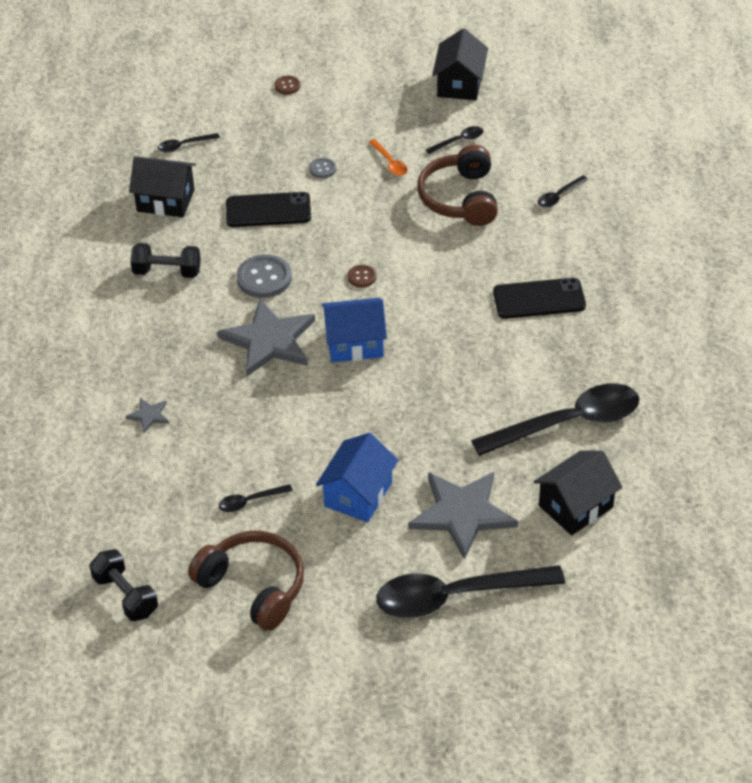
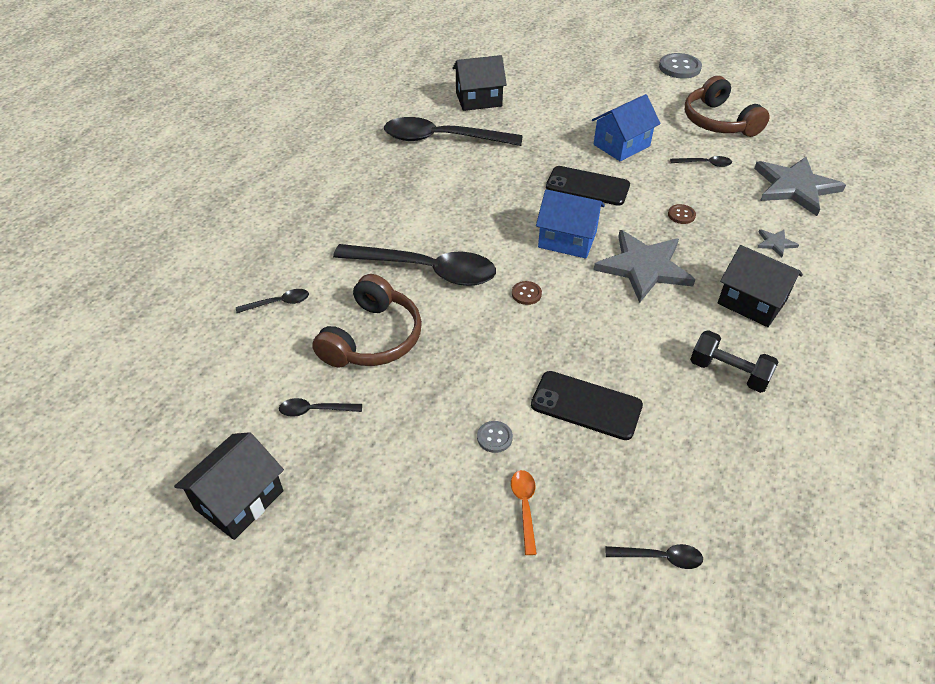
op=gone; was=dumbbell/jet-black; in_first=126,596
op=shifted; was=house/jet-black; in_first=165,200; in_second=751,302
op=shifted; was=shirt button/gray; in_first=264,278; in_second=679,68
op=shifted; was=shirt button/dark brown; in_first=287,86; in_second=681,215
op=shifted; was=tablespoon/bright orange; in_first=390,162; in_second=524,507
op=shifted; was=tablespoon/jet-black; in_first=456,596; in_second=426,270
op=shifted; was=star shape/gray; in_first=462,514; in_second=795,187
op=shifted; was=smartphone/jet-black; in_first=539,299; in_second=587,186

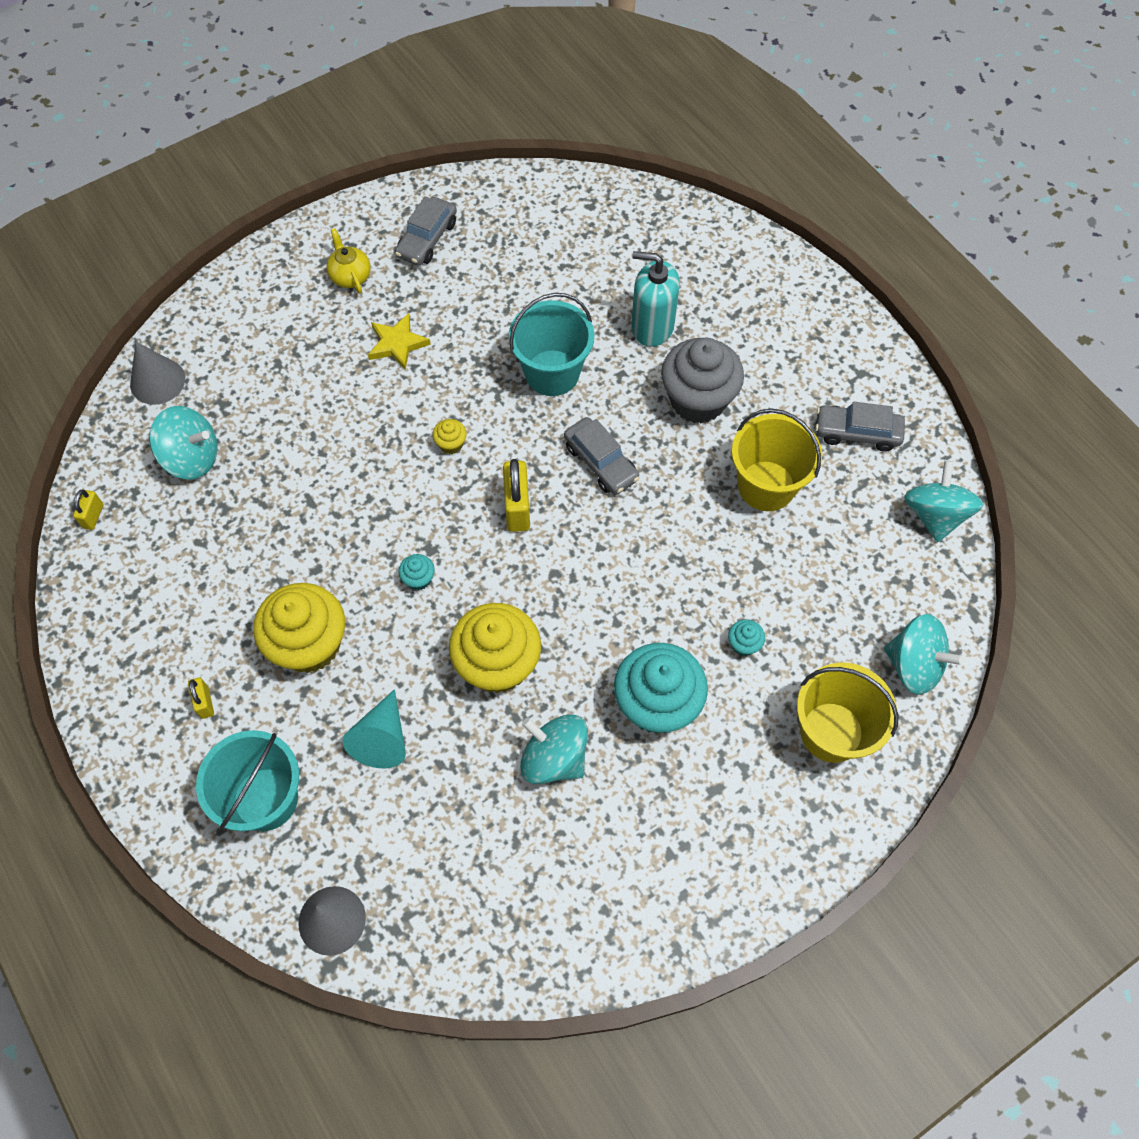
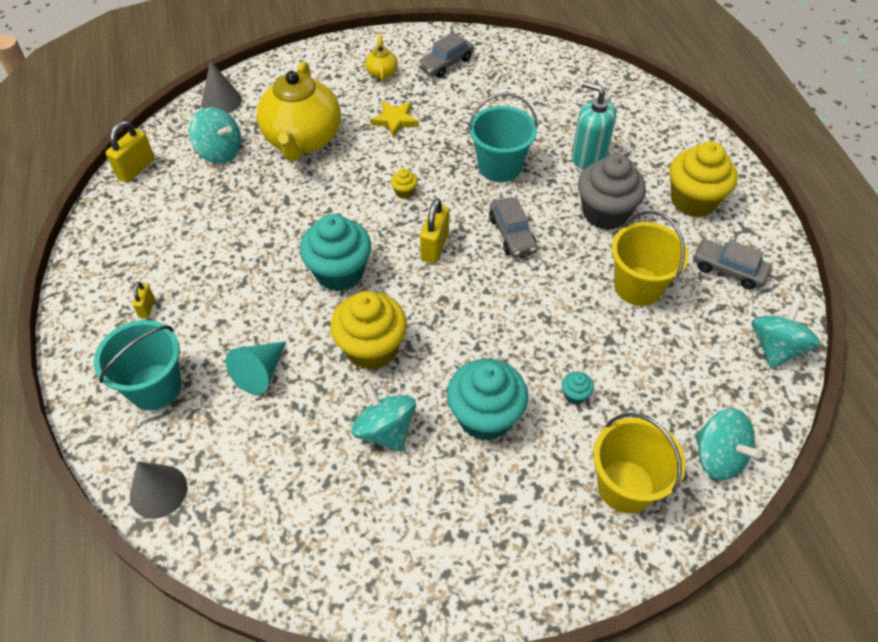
op=scaled; was=lock/yellow; in_first=93,516; in_second=136,169; ratio=1.78
op=shifted; was=cupcake/yellow; in_first=309,644; in_second=693,201
op=scaled; was=cupcake/aqua; in_first=419,579; in_second=339,272; ratio=2.42
op=new; now=teapot/yellow; in_second=303,140

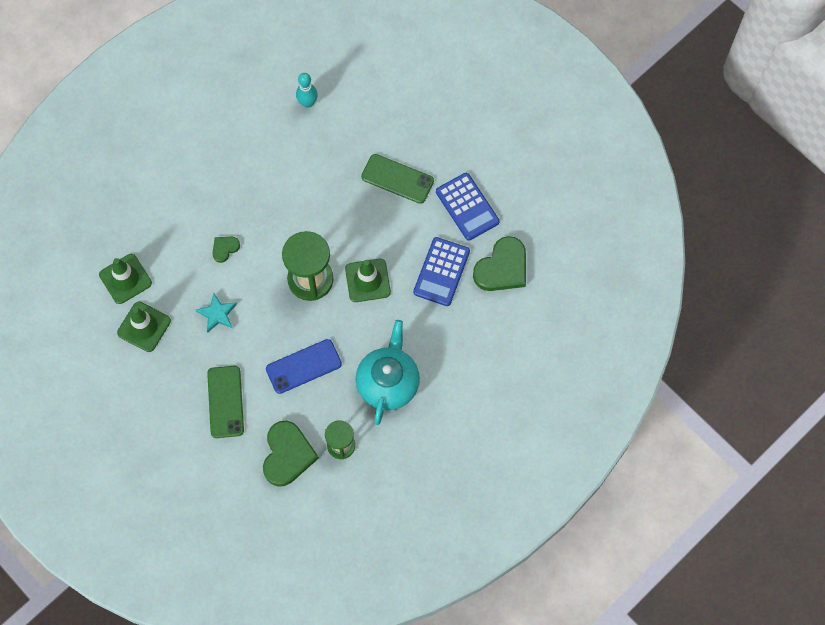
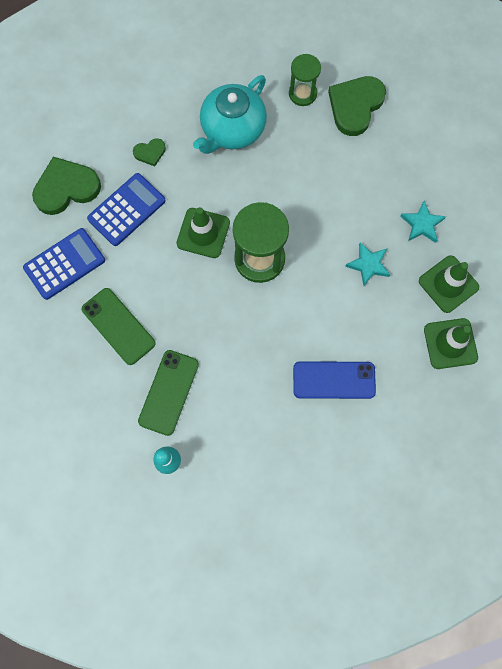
op=shifted; was=smartphone/green; in_first=225,402; in_second=168,392
op=shifted; was=heart shape/green; in_first=225,248; in_second=150,152
op=shifted; was=smartphone/royal blue; in_first=303,366; in_second=334,380
op=rotated; was=pocket calculator/royal blue; in_first=467,207; in_second=64,264; clockwise=60
op=new; now=star shape/aqua; in_second=422,224

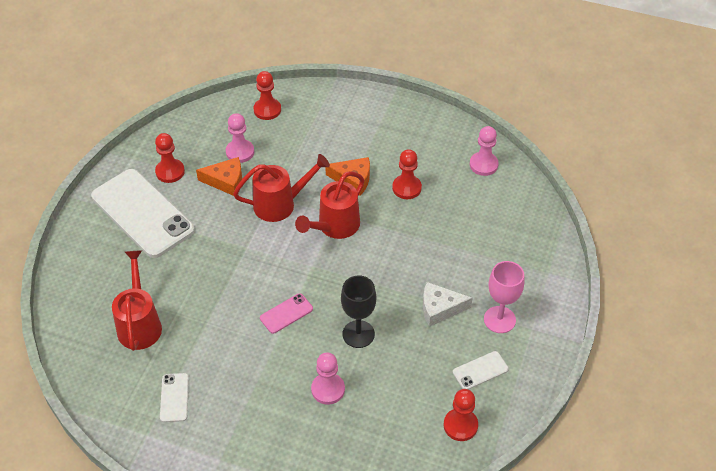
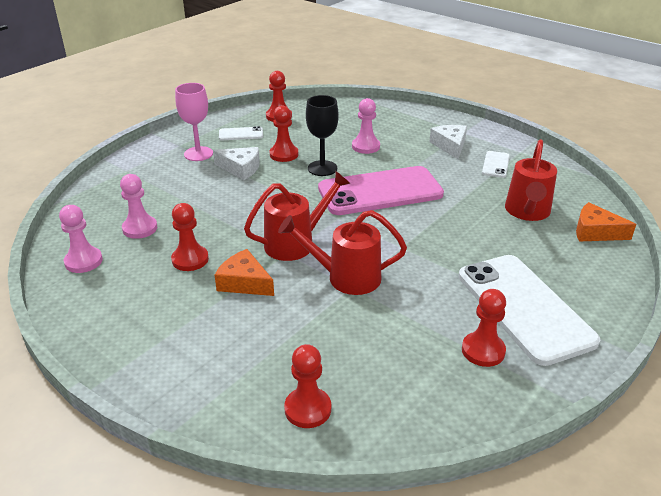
op=shifted; was=cheese/bright orange; in_first=226,181; in_second=595,232
op=shifted; was=pawn/rosy; in_first=240,152; in_second=140,228
op=scaled; was=smartphone/rosy; in_first=286,313; in_second=380,191; ratio=2.34
op=new; now=pawn/scarlet; in_second=284,154
op=new; now=cheese/snow-white; in_second=450,146

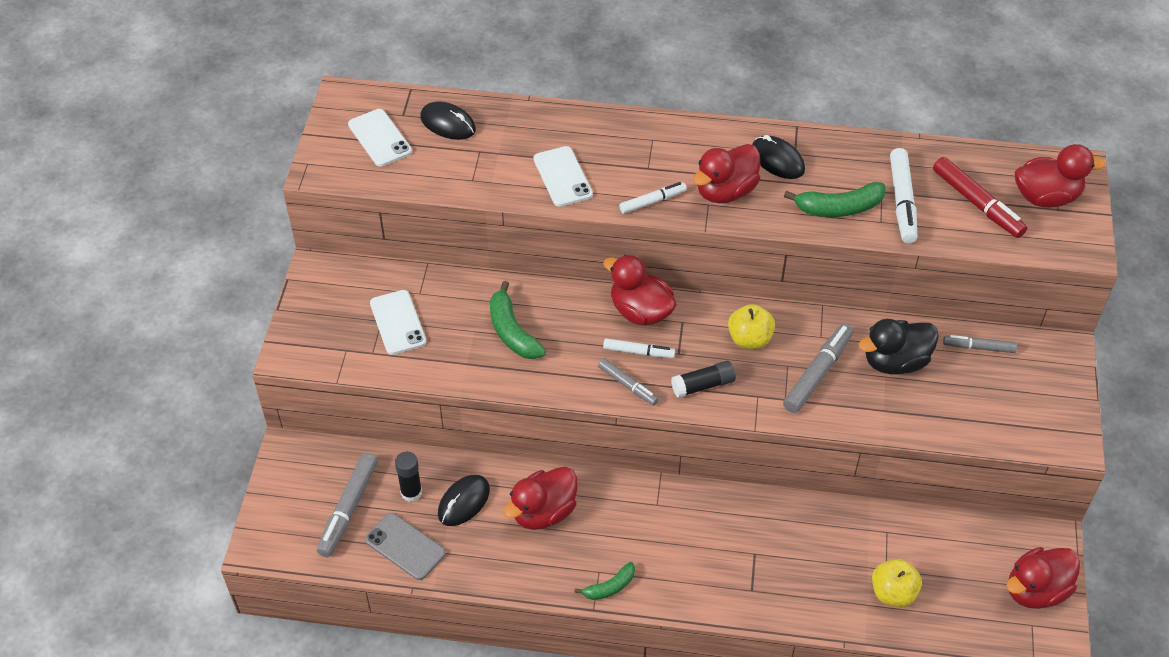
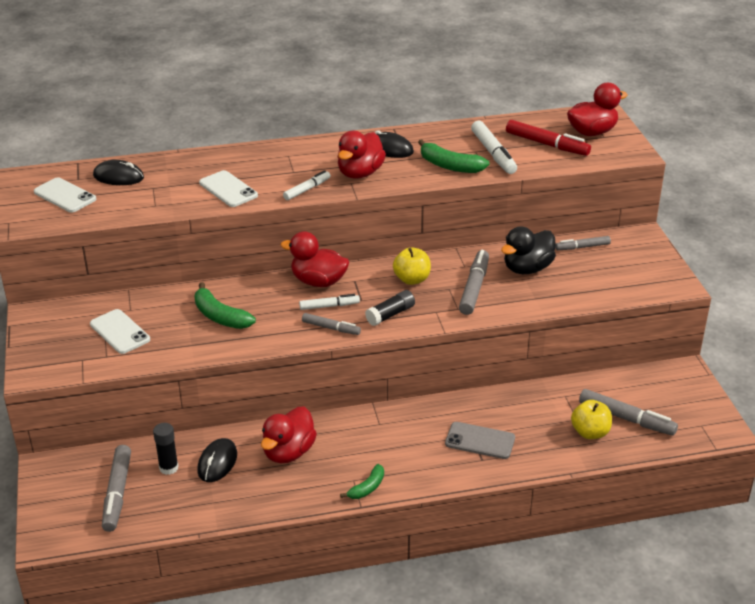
op=shifted; was=smartphone/gray; in_first=405,546; in_second=480,441
op=rotated; was=banana fruit/green; in_first=839,208; in_second=450,166; clockwise=60
op=gone; was=duck/scarlet; in_first=1035,590
op=new; now=marker pen/gray; in_second=626,418

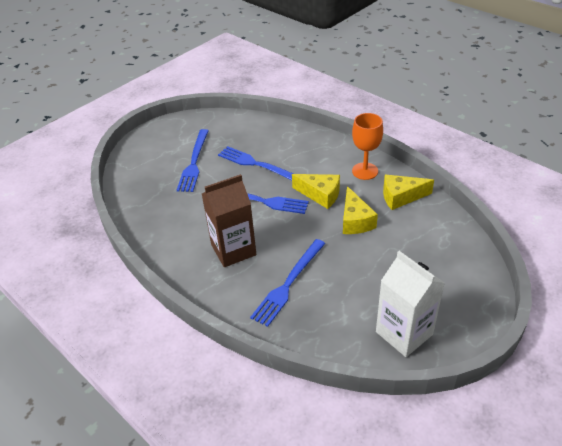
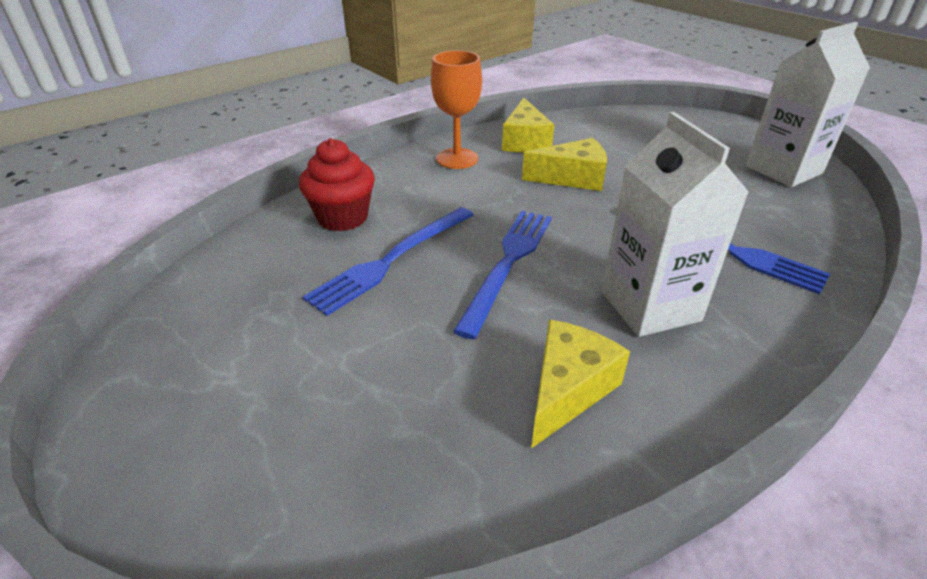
op=gone; was=table fork/royal blue; in_first=194,162
op=repainted; was=juice carton/dark brown; now=juice carton/snow-white; in_first=233,250; in_second=650,306
op=shifted; was=cheese/yellow; in_first=320,195; in_second=568,390
op=new; now=cupcake/scarlet; in_second=342,218

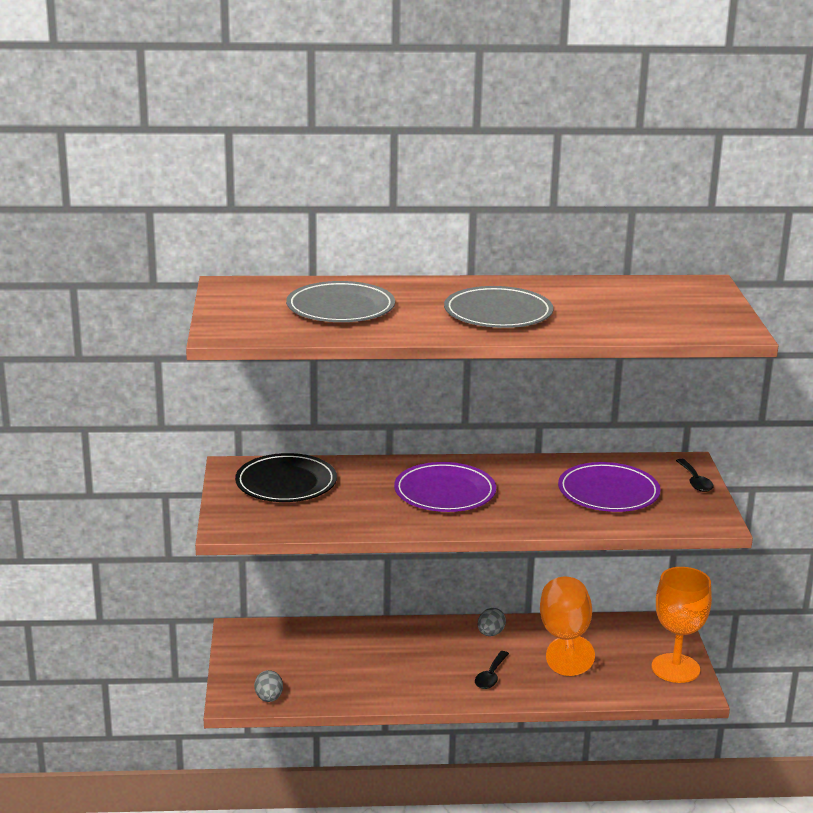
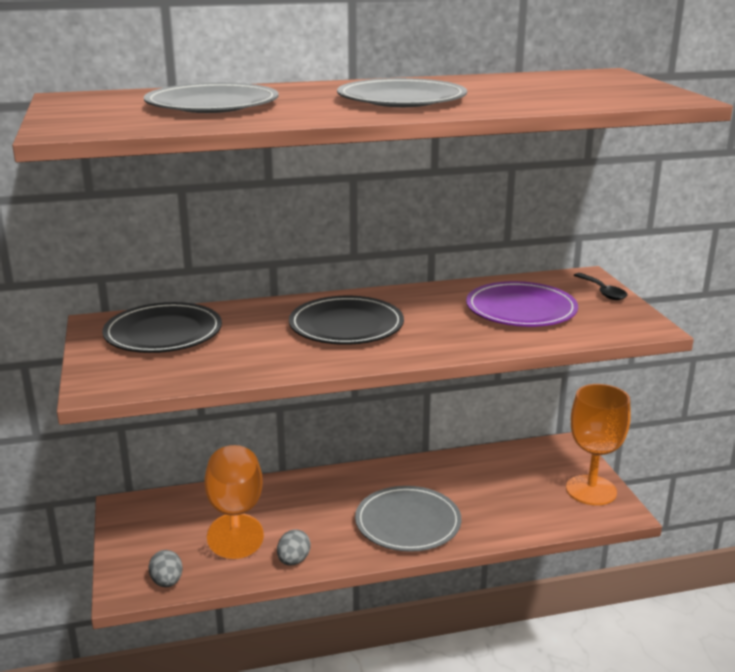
op=repainted; was=dinner plate/violet; now=dinner plate/jet-black; in_first=445,492; in_second=346,326
op=swapped; was=tablespoon/jet-black; now=dinner plate/gray; in_first=491,676; in_second=408,523
op=shifted; was=egg/gray; in_first=490,633; in_second=293,561
op=shifted; was=chalice/bright orange; in_first=565,639; in_second=235,514

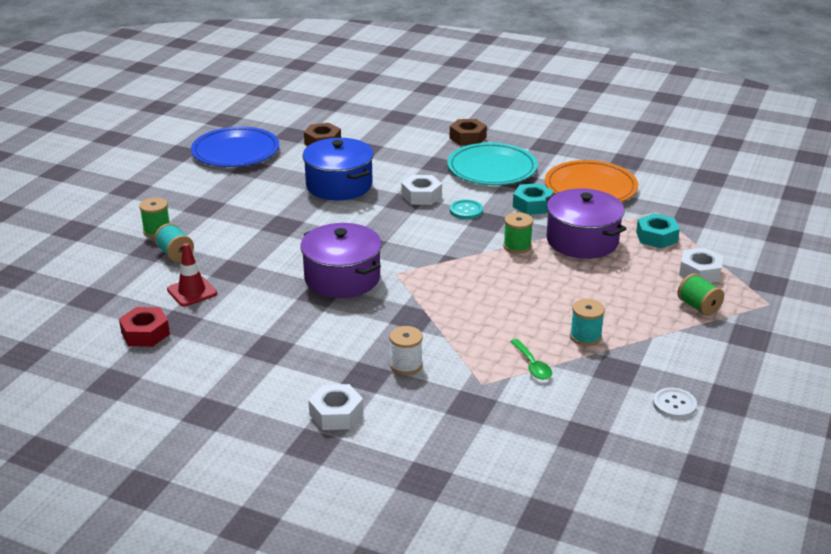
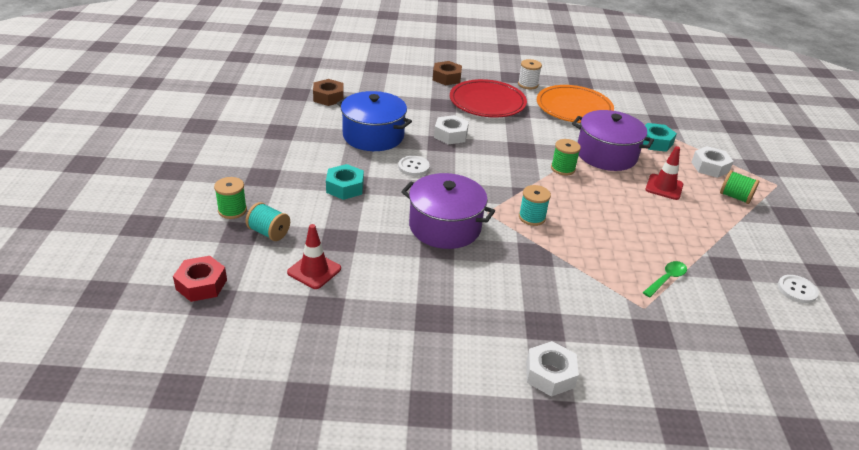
op=shifted; was=hex nut/scarlet; in_first=145,333; in_second=201,284
op=gone; was=dinner plate/royal blue; in_first=235,152
op=shifted; was=reel of thread/snow-white; in_first=406,365; in_second=528,85
op=repainted; was=dinner plate/aqua; now=dinner plate/scarlet; in_first=492,169; in_second=487,102
op=gone; was=shirt button/aqua; in_first=466,211
op=rotated; was=tablespoon/green; in_first=532,365; in_second=666,279; clockwise=-90
op=shifted; was=hex nut/aqua; in_first=532,205; in_second=345,187
op=shifted; was=reel of thread/aqua; in_first=585,337; in_second=532,217
op=new; now=shirt button/snow-white; in_second=413,167
op=new; now=traffic cone/scarlet; in_second=664,187

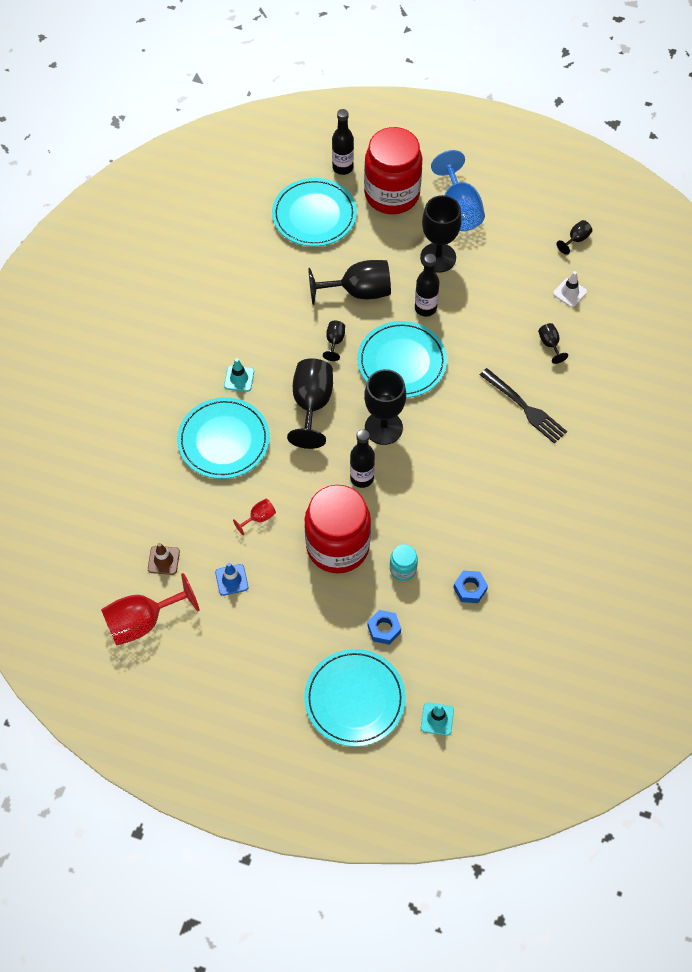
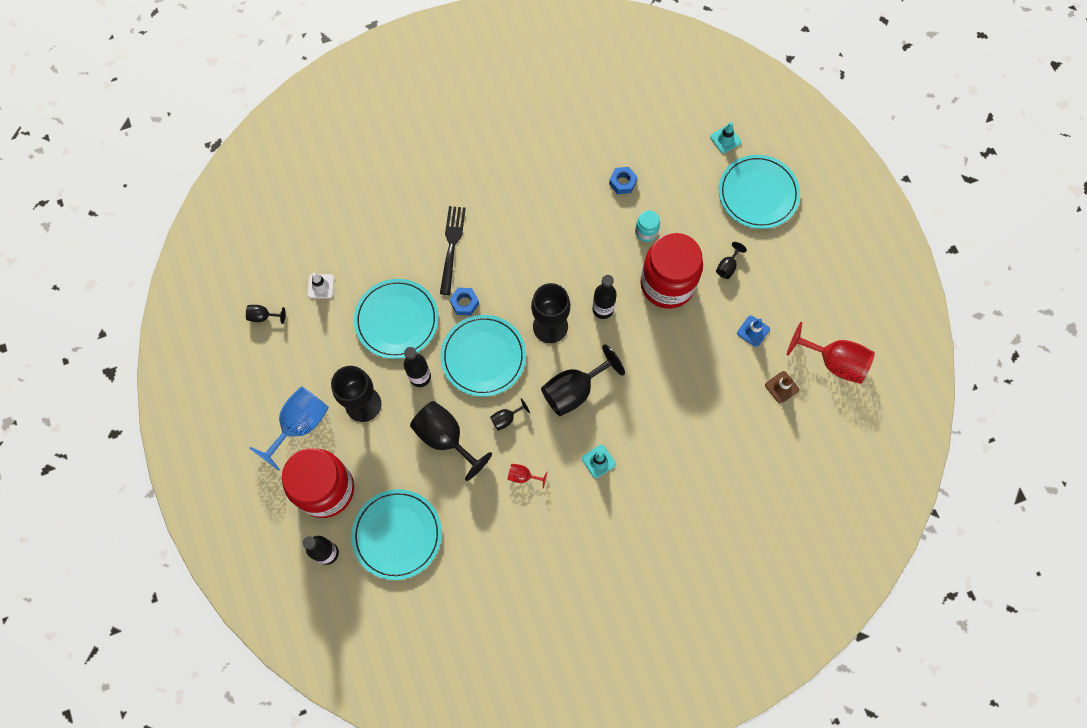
op=shifted; was=dinner plate/aqua; in_first=224,440; in_second=397,320
op=shifted; was=chalice/scarlet; in_first=259,518; in_second=523,476
op=shifted; was=hex nut/royal blue; in_first=384,629; in_second=464,303
op=shifted; was=chalice/jet-black; in_first=550,344; in_second=727,267

